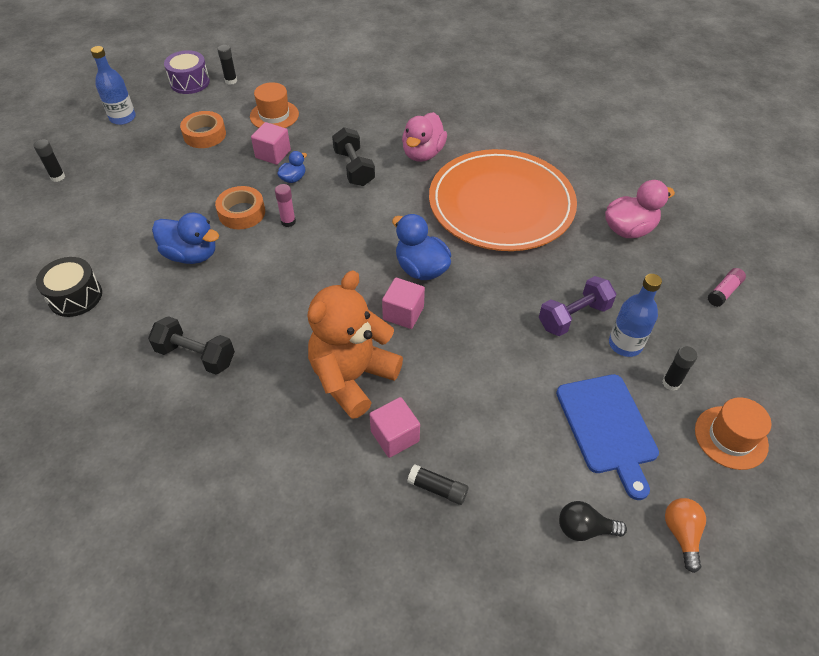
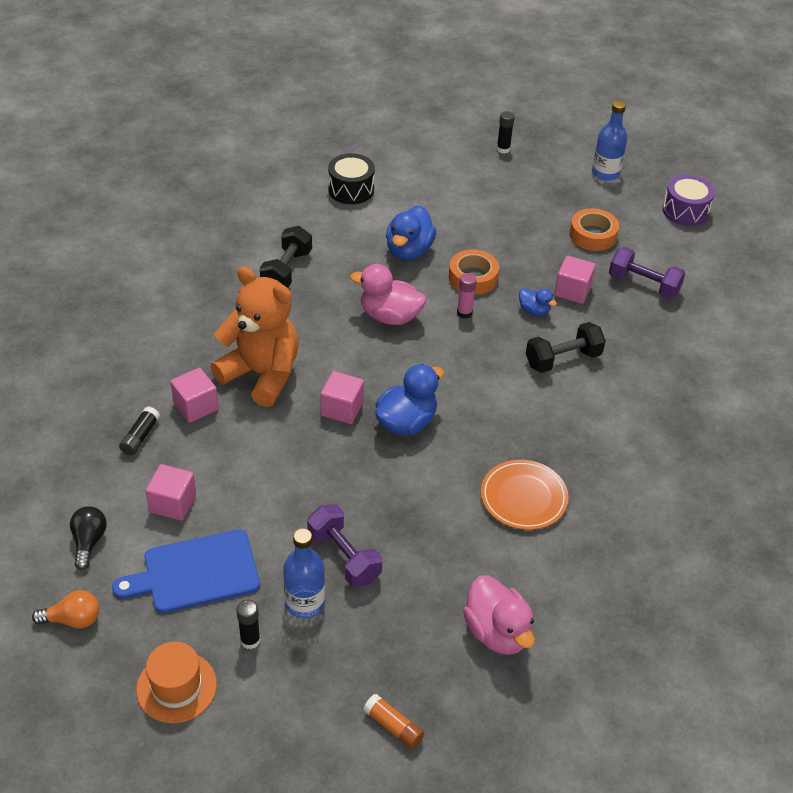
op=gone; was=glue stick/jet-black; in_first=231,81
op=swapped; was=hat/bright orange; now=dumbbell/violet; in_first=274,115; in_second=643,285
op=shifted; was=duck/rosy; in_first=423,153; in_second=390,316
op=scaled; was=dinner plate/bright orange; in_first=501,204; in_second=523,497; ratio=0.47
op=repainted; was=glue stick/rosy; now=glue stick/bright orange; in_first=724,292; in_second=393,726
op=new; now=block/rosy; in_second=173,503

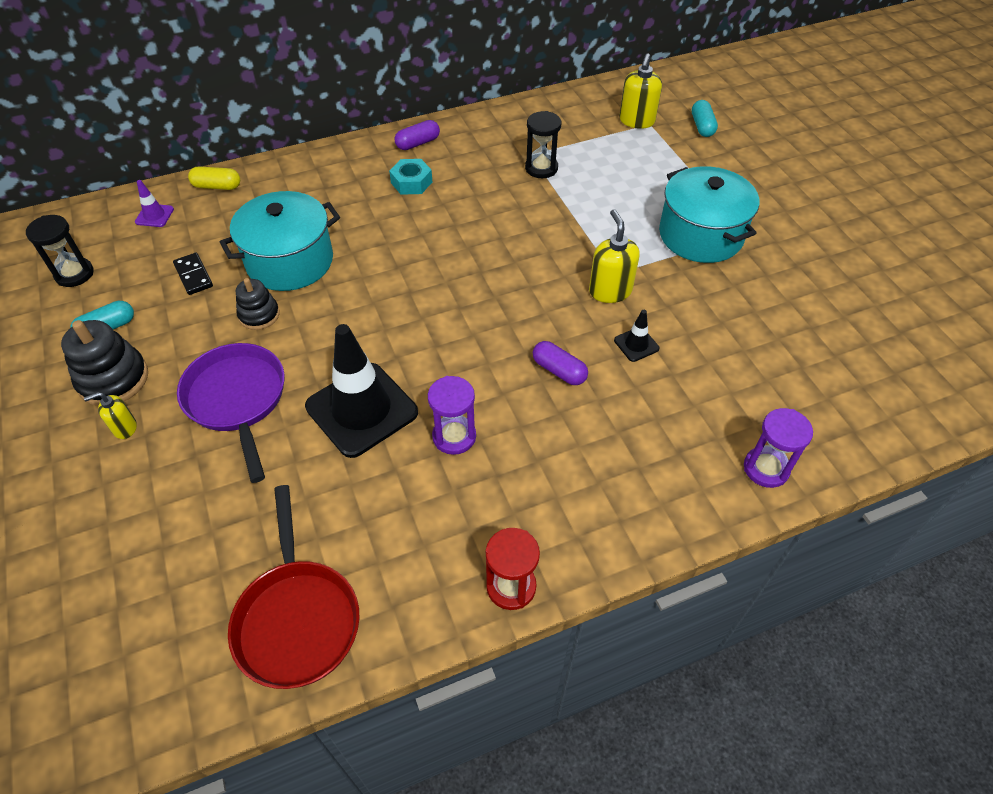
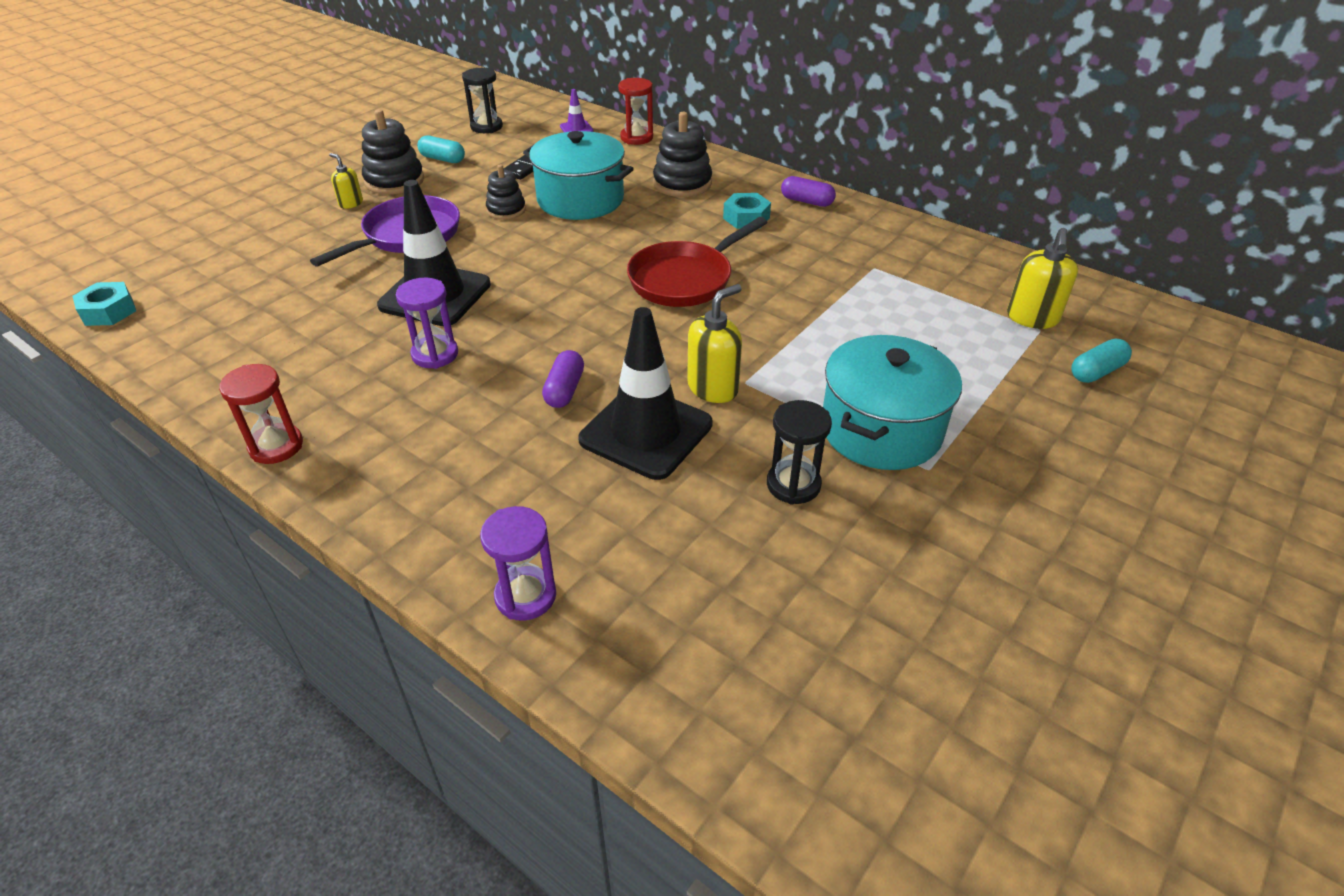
op=swapped; was=pill/yellow; now=hourglass/scarlet; in_first=217,186; in_second=636,138
op=shifted; was=skillet/scarlet; in_first=297,619; in_second=685,279
op=shifted; was=hourglass/jet-black; in_first=541,168; in_second=793,485
op=scaled; was=traffic cone/jet-black; in_first=636,344; in_second=646,432; ratio=2.33
op=rotated; was=soap dispenser/yellow; in_first=636,121; in_second=1032,318; clockwise=-60
op=new; now=hex nut/aqua; in_second=108,311
op=new; now=ring stacker/jet-black; in_second=682,183

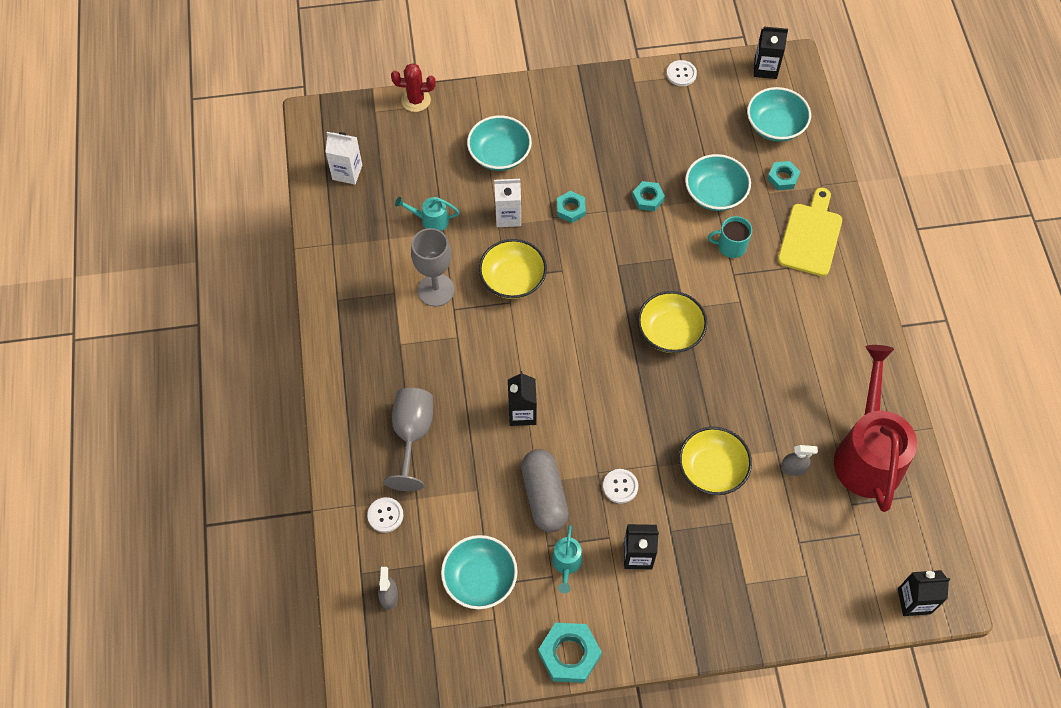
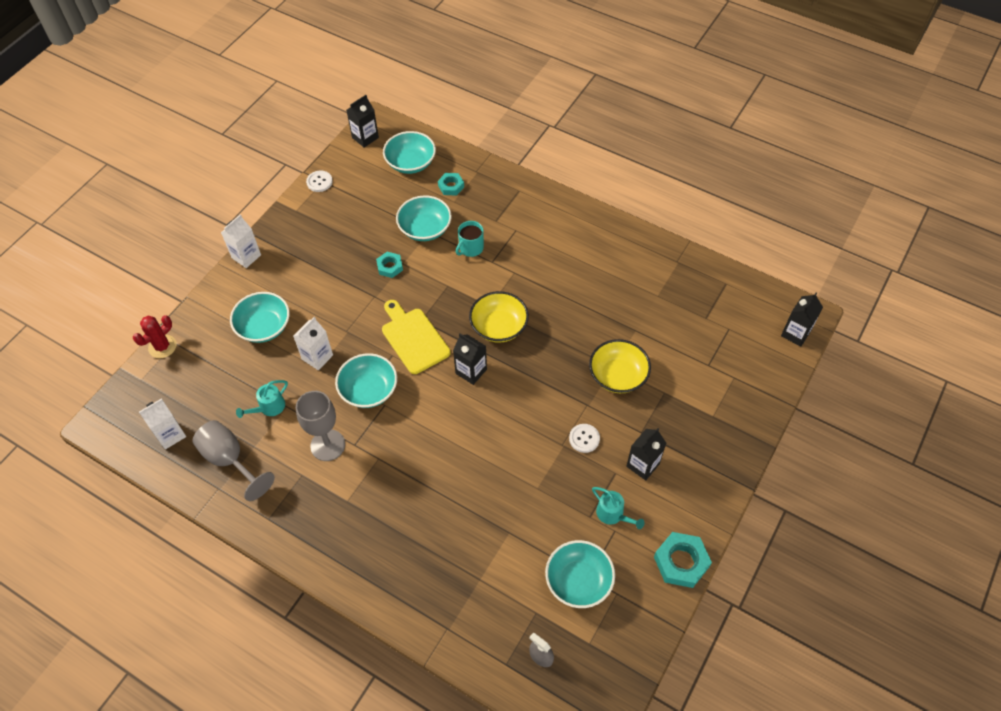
op=gone; was=shirt button/snow-white; in_first=385,515
op=shifted; was=chalice/gray; in_first=412,435; in_second=230,460
op=repainted; was=deep dish/yellow; now=deep dish/aqua; in_first=513,279; in_second=369,390
op=shifted; was=juice carton/jet-black; in_first=522,413; in_second=471,371
op=gone; was=pill/gray; in_first=544,496
op=gone; was=hex nut/aqua; in_first=571,209
op=shifted; was=chopping board/yellow; in_first=810,236; in_second=413,338
op=gone; was=sprayer/gray; in_first=793,468
op=gone; was=sprinkling can/scarlet; in_first=867,453
op=new; now=juice carton/snow-white; in_second=246,256

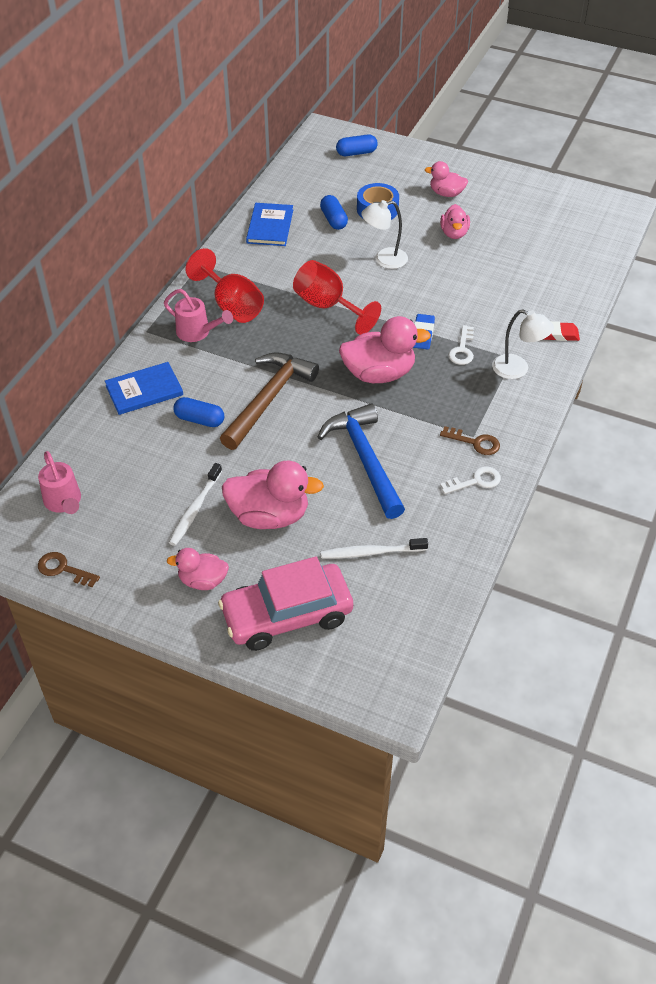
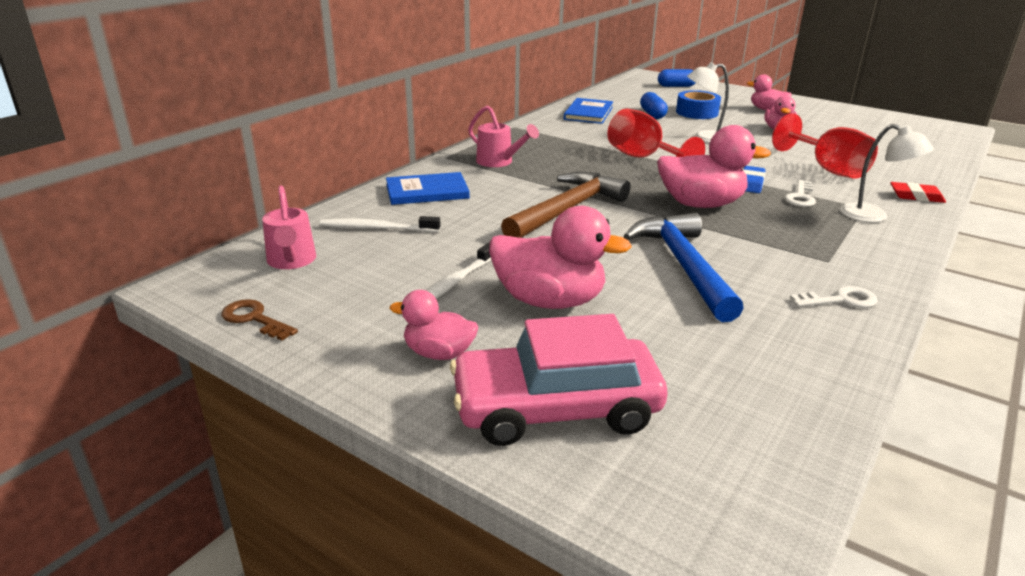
op=gone; was=pill/royal blue; in_first=199,420
op=shifted; was=chalice/scarlet; in_first=231,305; in_second=827,169
op=shifted; was=dental brush/snow-white; in_first=371,552; in_second=377,228
op=gone; was=door key/dark brown; in_first=475,442

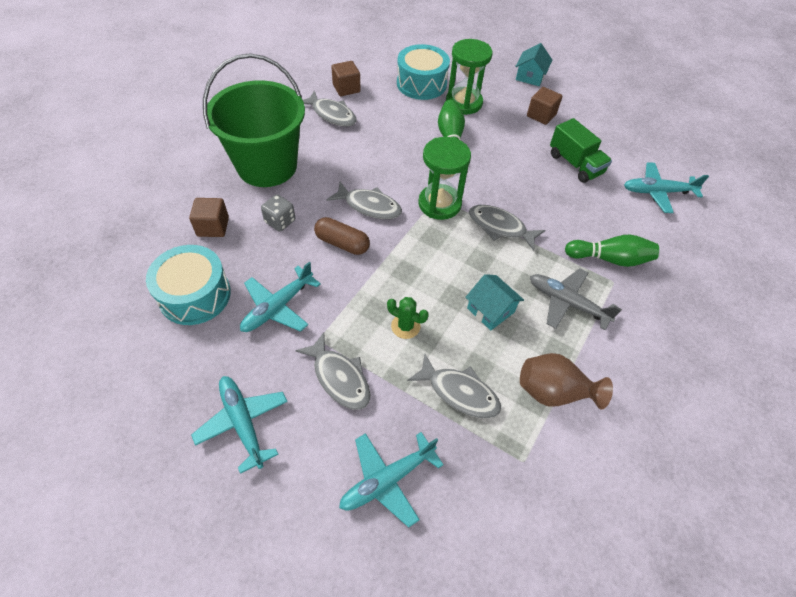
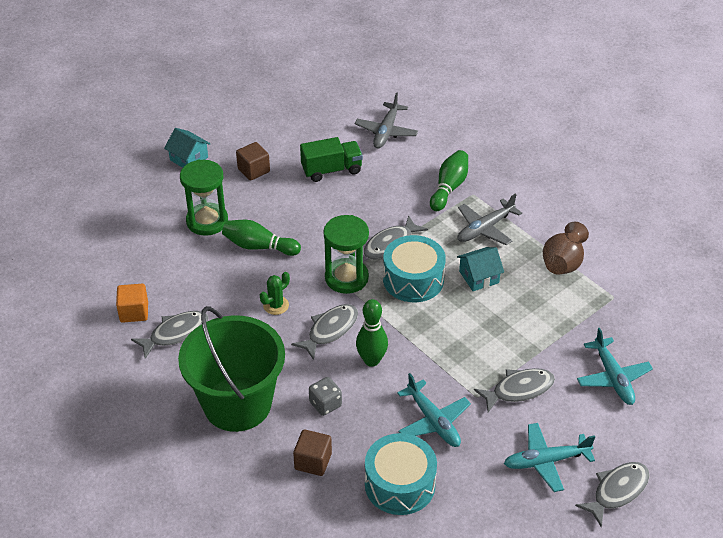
op=swapped; was=pill/dark brown; now=skittle/green; in_first=342,243; in_second=371,360
op=repainted; was=block/dark brown; now=block/bright orange; in_first=346,88; in_second=134,312
op=shifted; was=saguaro cactus/green; in_first=405,326; in_second=276,305
op=shifted; was=drum/aqua; in_first=421,84; in_second=413,279
op=shifted; was=toy fish/gray; in_first=459,392; in_second=617,491
op=repainted; was=plane/aqua; now=plane/gray; in_first=658,192; in_second=386,131

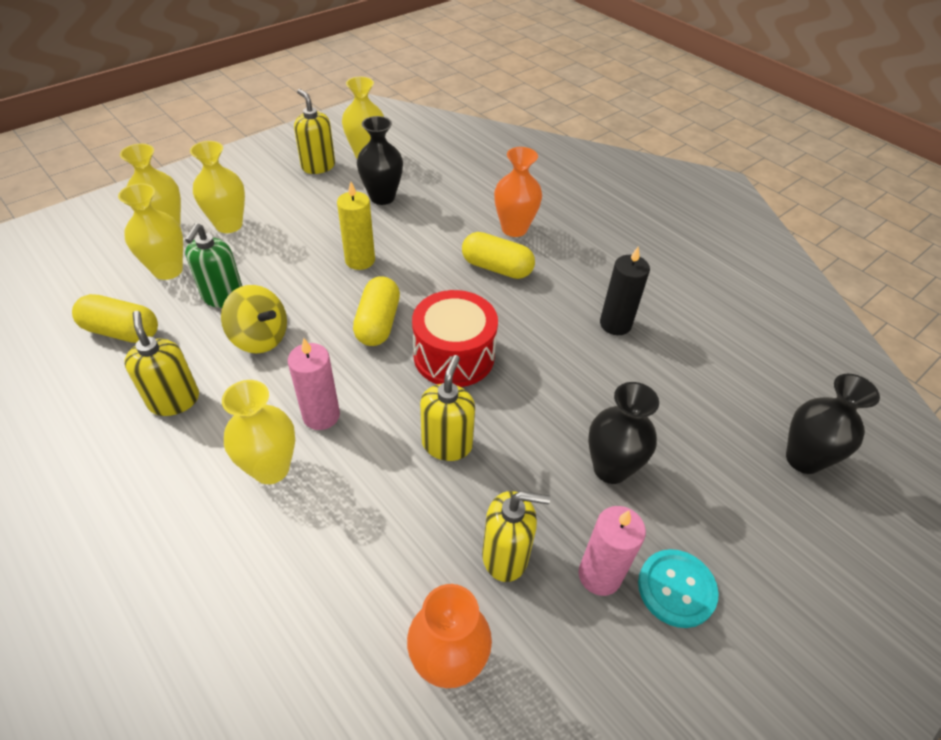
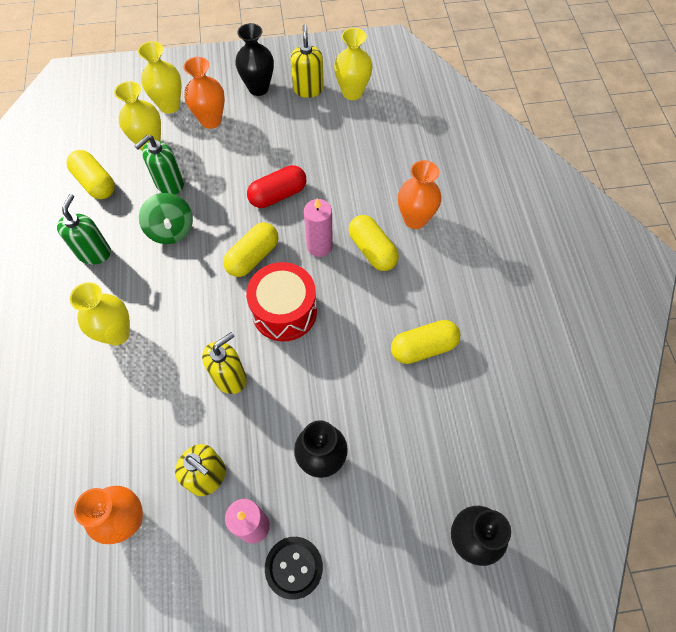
op=repainted; was=soap dispenser/yellow; now=soap dispenser/green; in_first=174,400; in_second=94,253
op=repainted; was=vase/yellow; now=vase/bright orange; in_first=229,225; in_second=211,120
op=repainted; was=whirligig/yellow; now=whirligig/green; in_first=260,338; in_second=171,230
op=shifted; was=candle/rosy; in_first=321,415; in_second=319,246
op=swapped; was=candle/yellow; now=pill/scarlet; in_first=360,260; in_second=278,195
op=shifted; was=vase/jet-black; in_first=382,197; in_second=258,88
op=swapped; was=candle/jet-black; now=pill/yellow; in_first=615,324; in_second=423,347
op=repainted; was=shirt button/aqua; now=shirt button/jet-black; in_first=676,589; in_second=294,567

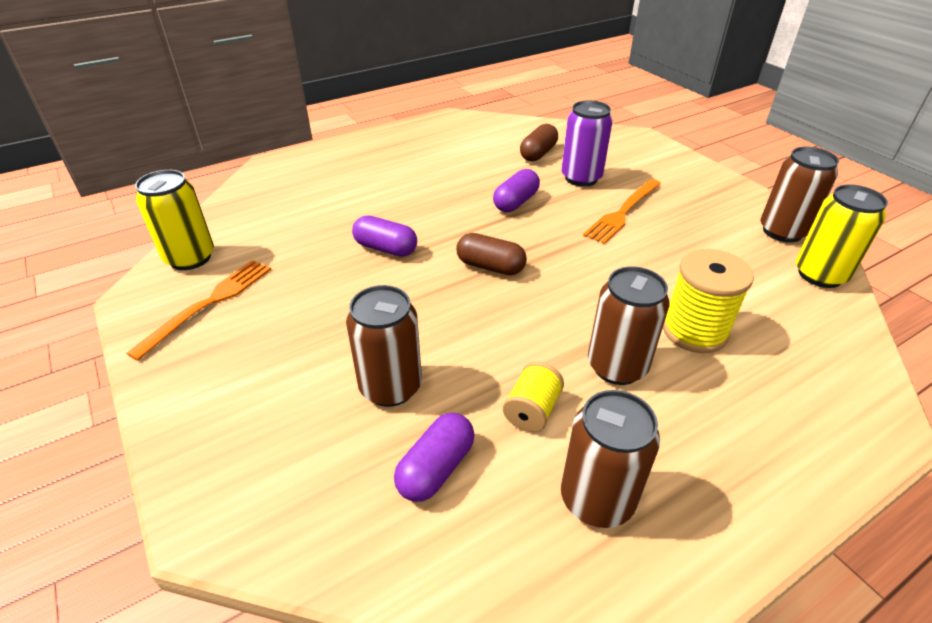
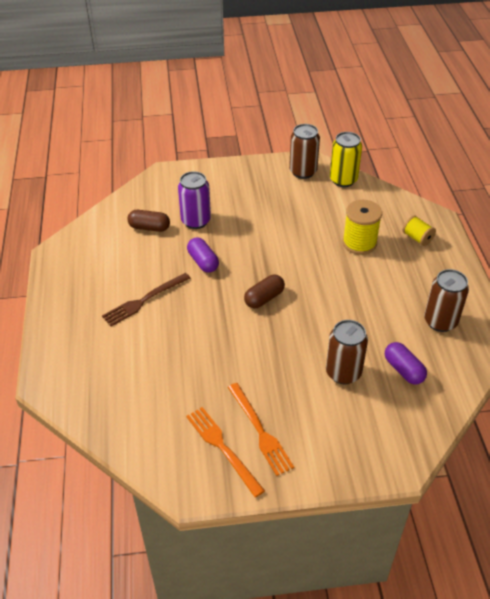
op=gone; was=can/yellow; in_first=190,258
op=gone; was=pill/violet; in_first=386,248
op=shifted; was=reel of thread/yellow; in_first=532,410; in_second=417,238
op=rotated; was=pill/dark brown; in_first=538,153; in_second=149,227; clockwise=-45
op=shifted; was=table fork/bright orange; in_first=623,212; in_second=259,430
op=gone; was=can/dark brown; in_first=616,366
op=new; now=table fork/dark brown; in_second=144,300

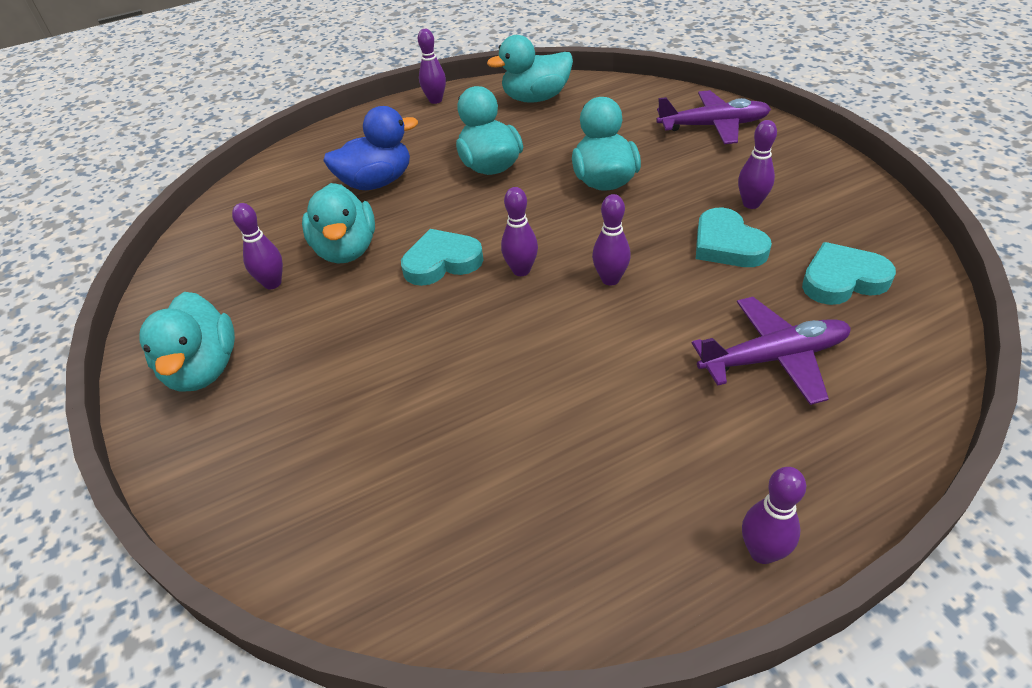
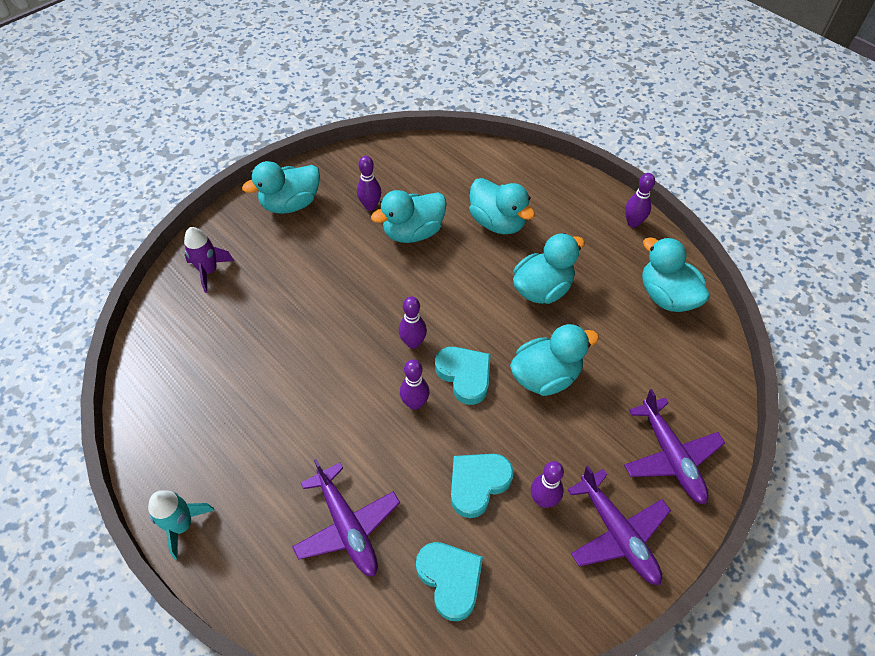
op=repainted; was=duck/royal blue; now=duck/aqua; in_first=376,182; in_second=497,222
op=shifted; was=heart shape/aqua; in_first=442,262; in_second=464,375
op=swapped; was=skittle/violet; now=rocket/aqua; in_first=762,552; in_second=182,525
op=new; now=rocket/violet; in_second=209,271
op=new; now=plane/violet; in_second=617,533

